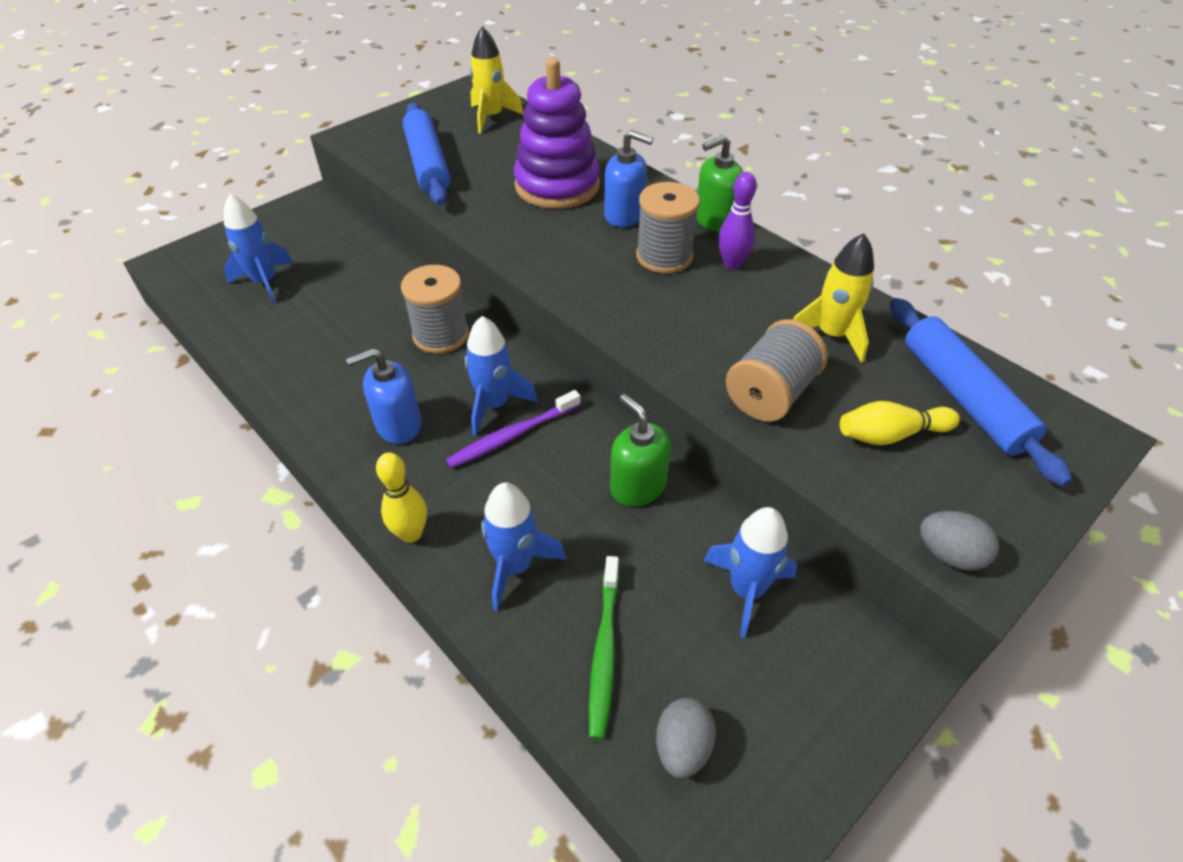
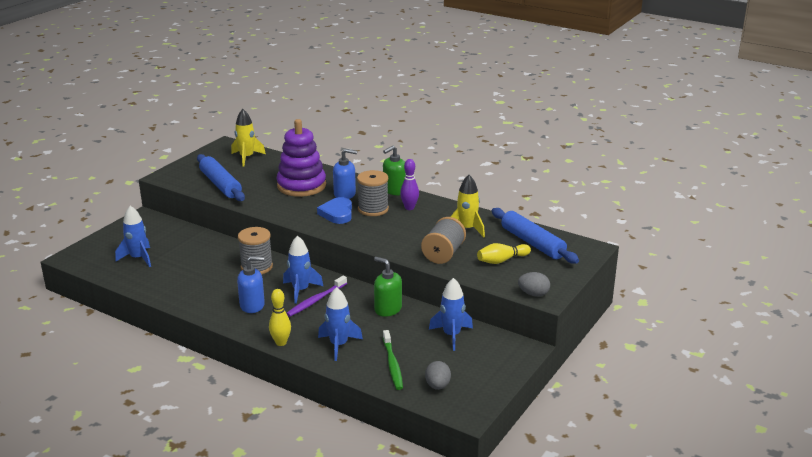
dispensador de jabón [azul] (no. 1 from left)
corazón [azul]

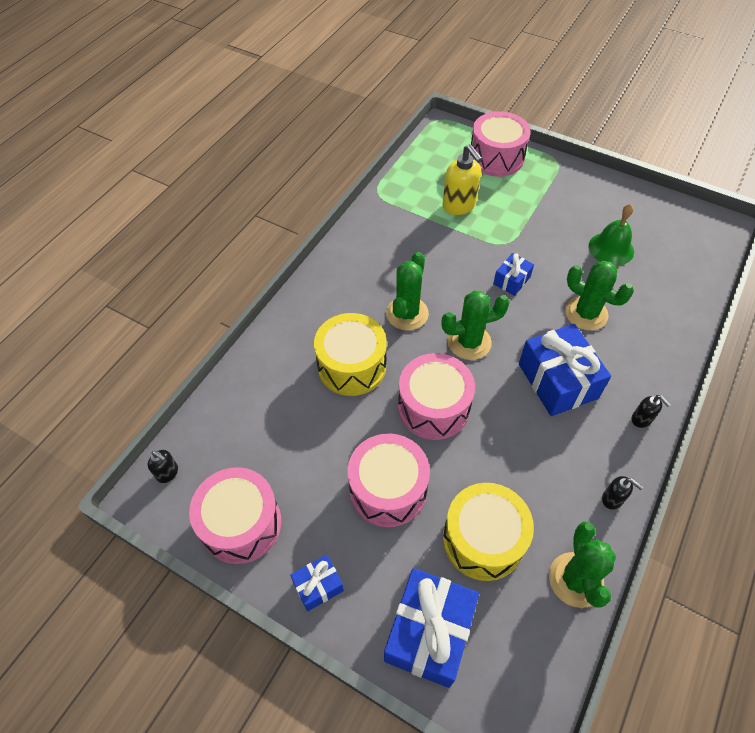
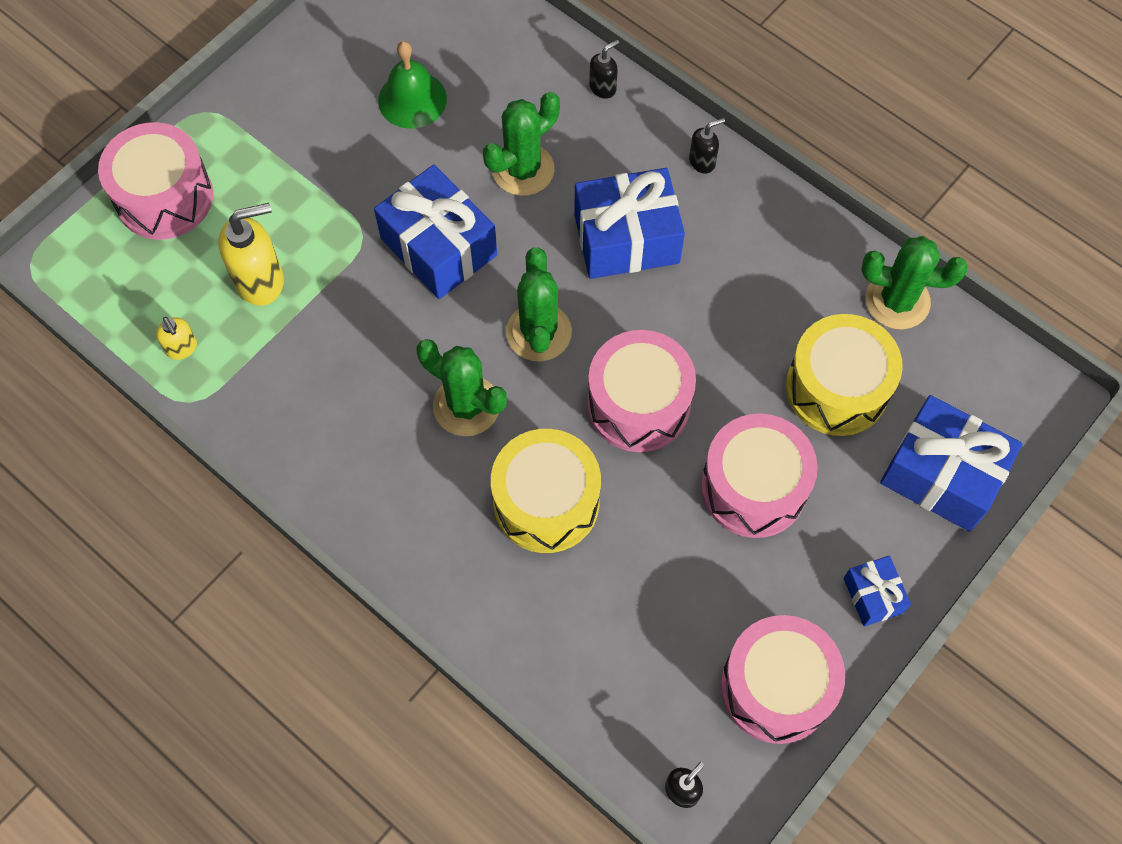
regalo [azul] (no. 1 from left)
dispensador de jabón [negro] (no. 1 from left)
dispensador de jabón [amarillo] (no. 1 from left)

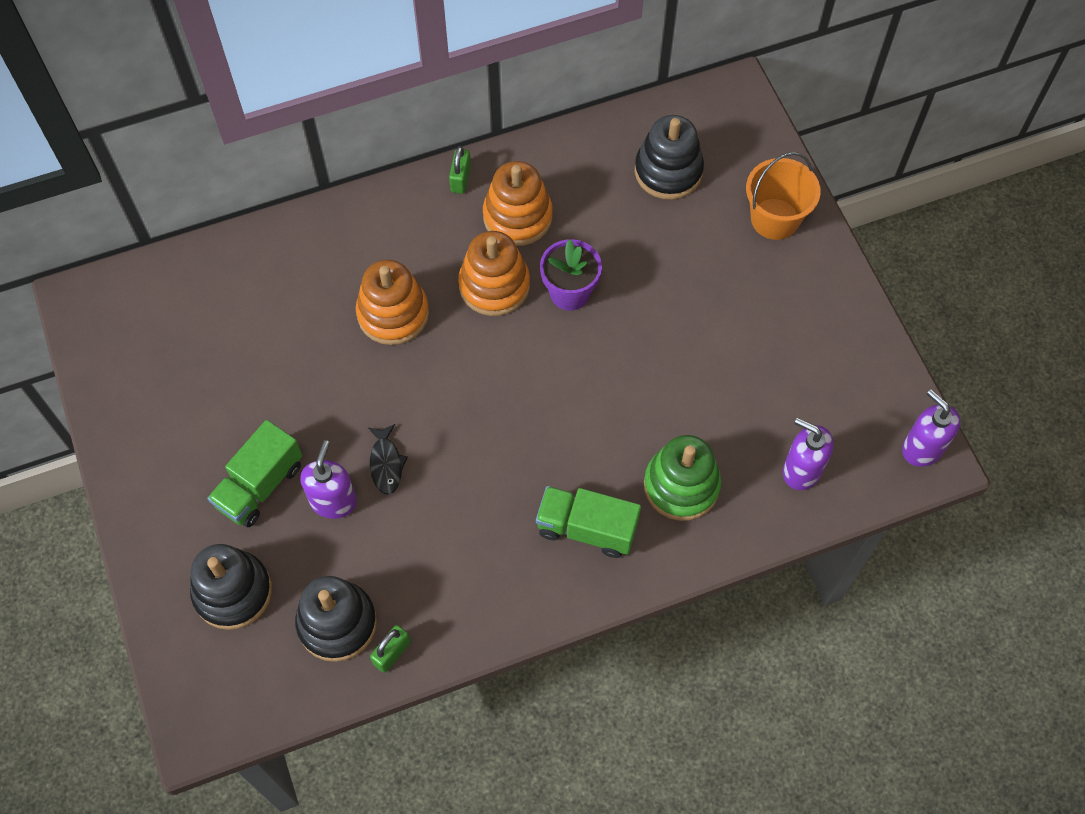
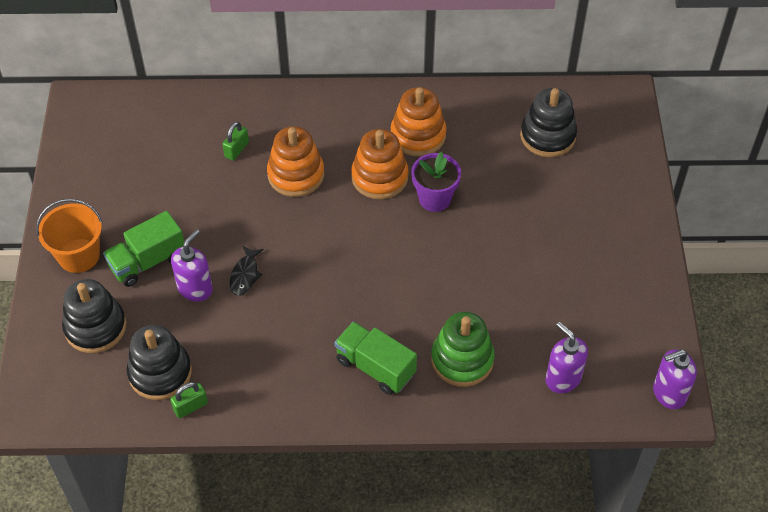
candado [verde] (no. 2 from left)
balde [naranja]
dispensador de jabón [morado] (no. 3 from left)

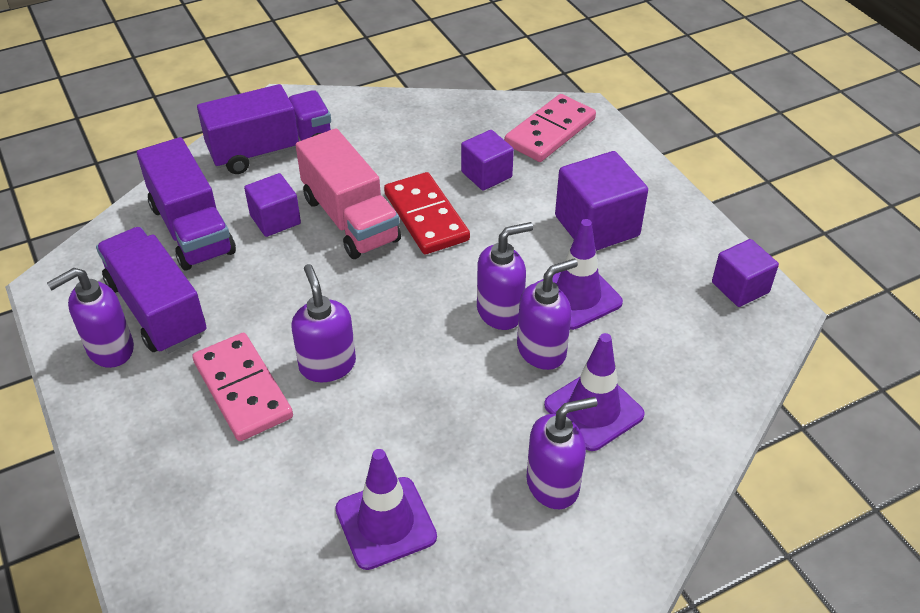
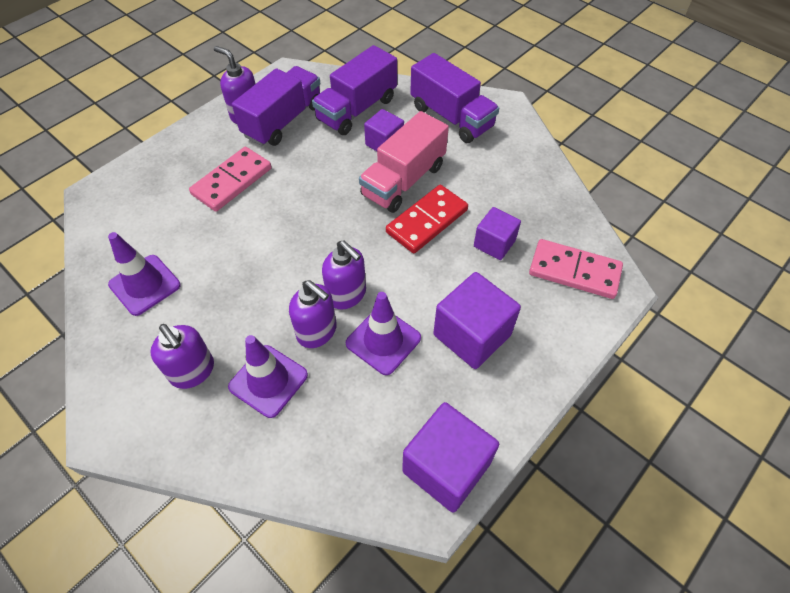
dispensador de jabón [morado] (no. 2 from left in the first image)
cubo [morado] (no. 2 from left)

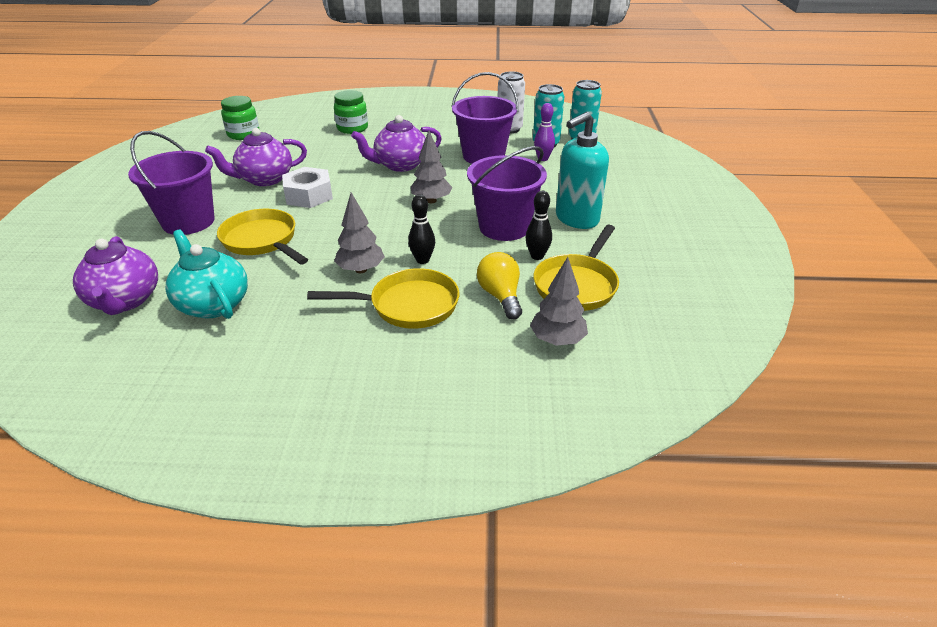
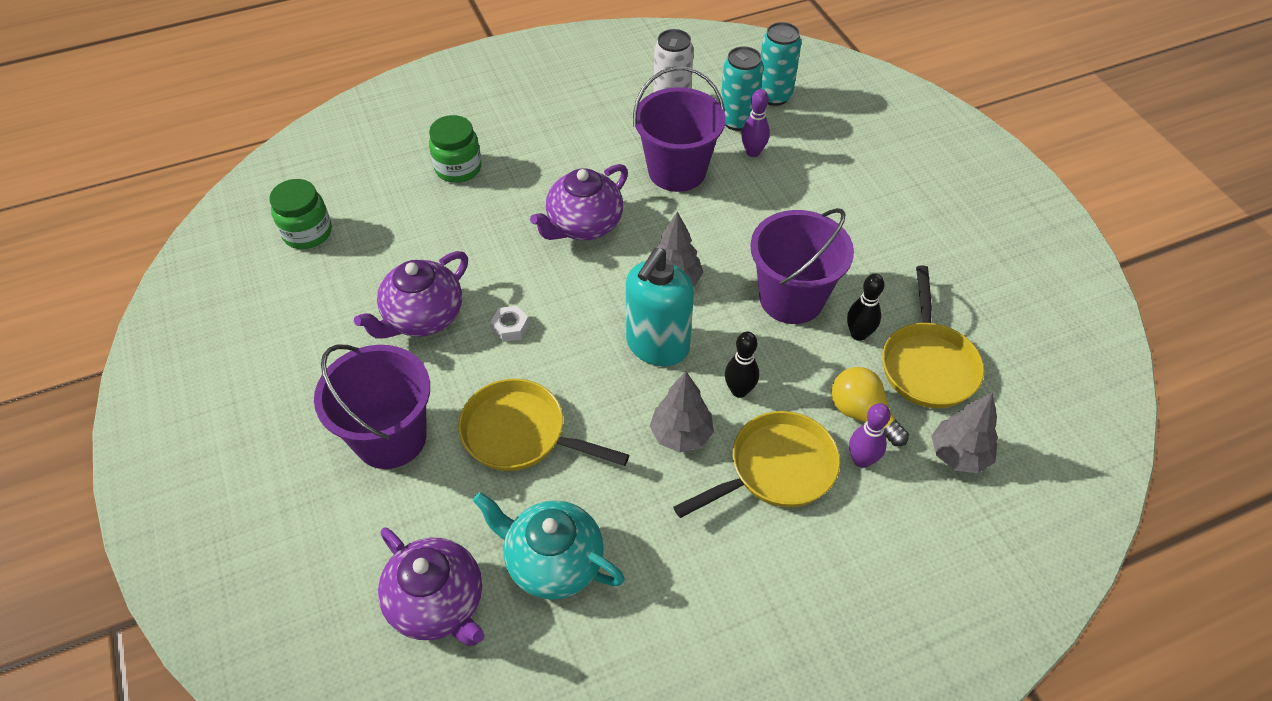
tuerca [blanco]
dispensador de jabón [turquesa]
bolo [morado] (no. 2 from left)

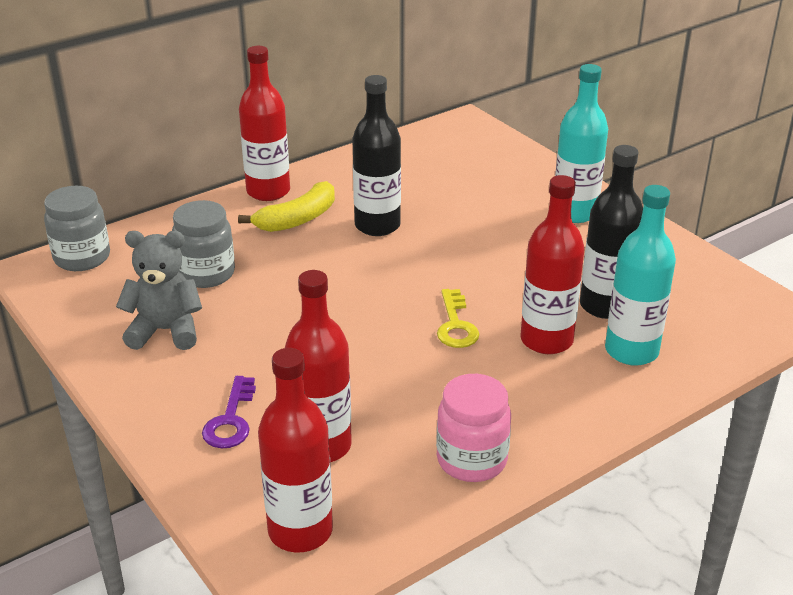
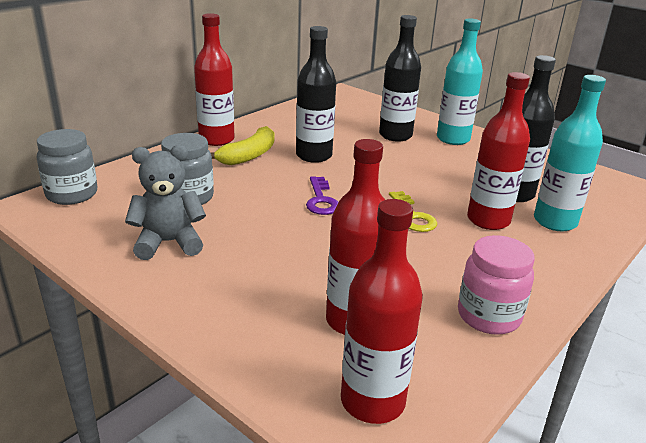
llave [morado]
botella [negro] (no. 2 from left)

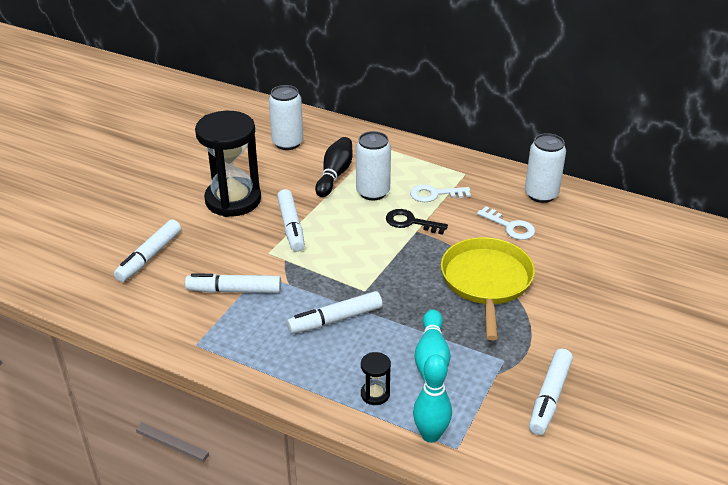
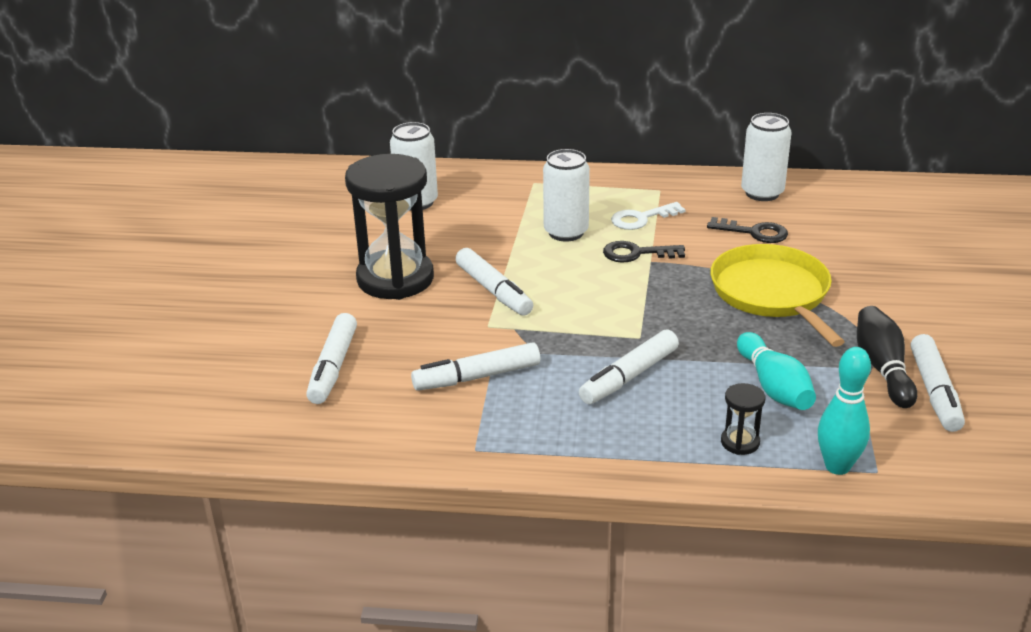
bolo [negro]
llave [negro] (no. 2 from left)

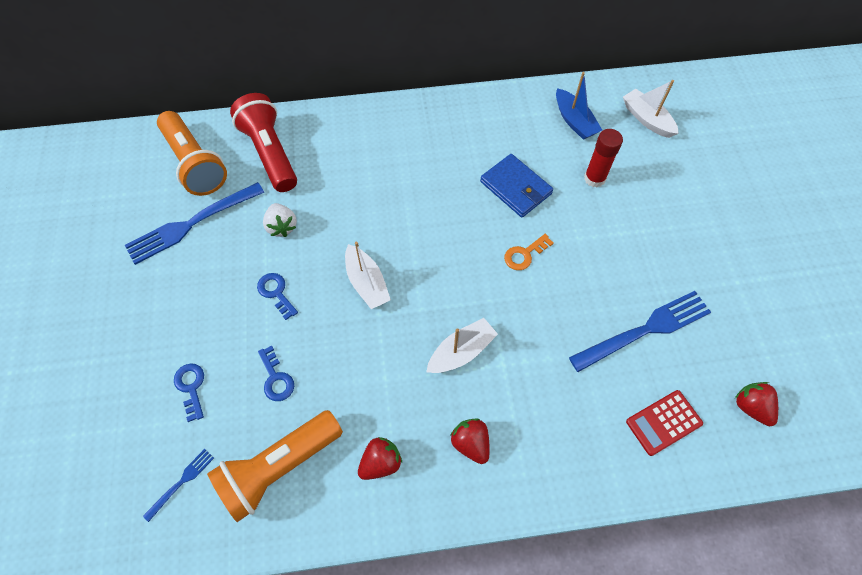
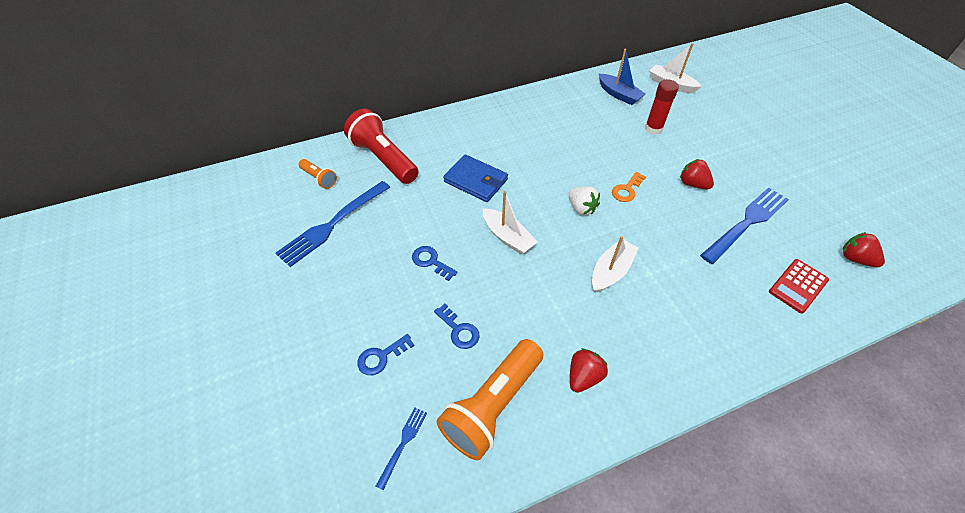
lámpara de mano [naranja] (no. 1 from left)
llave [azul] (no. 1 from left)
fresa [blanco]
fresa [rojo] (no. 2 from left)
cartera [azul]

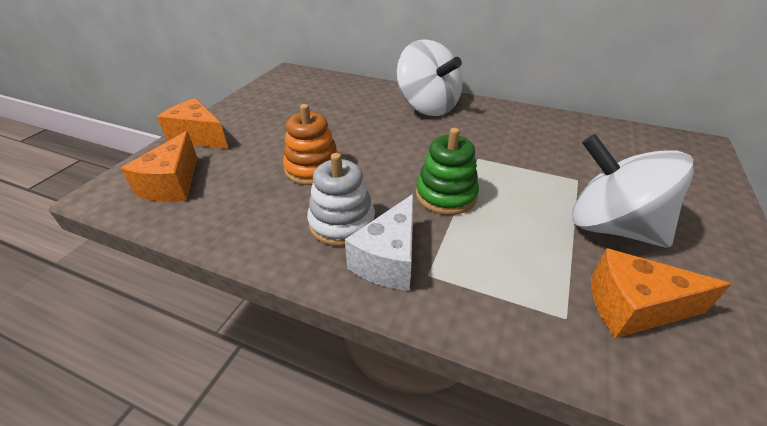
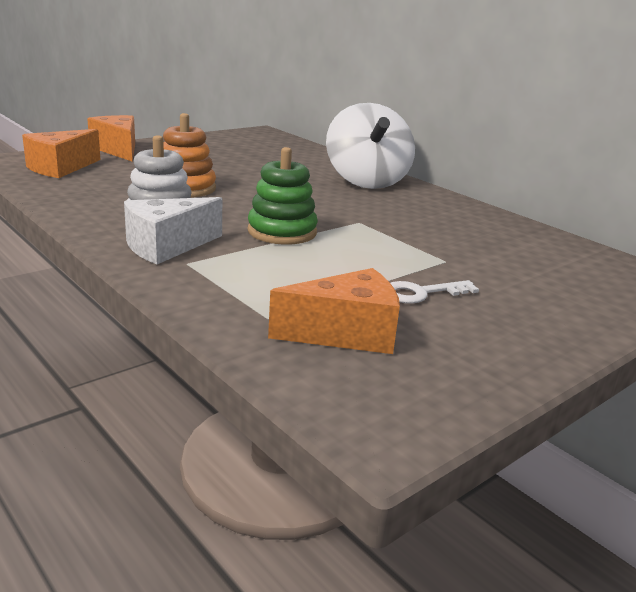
llave [blanco]
queso [naranja] (no. 3 from left)

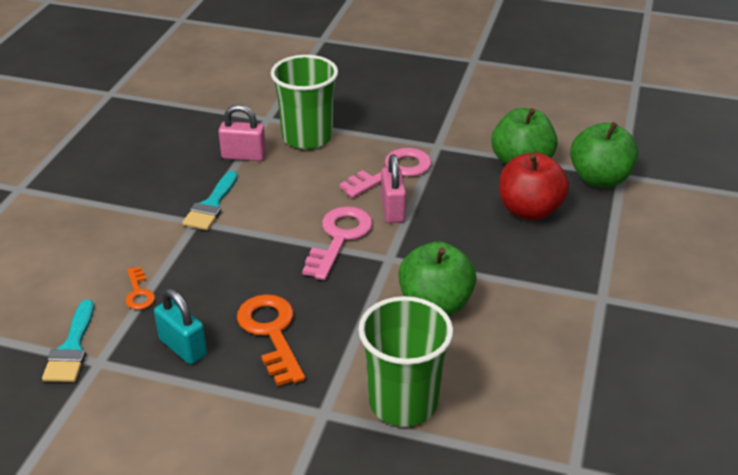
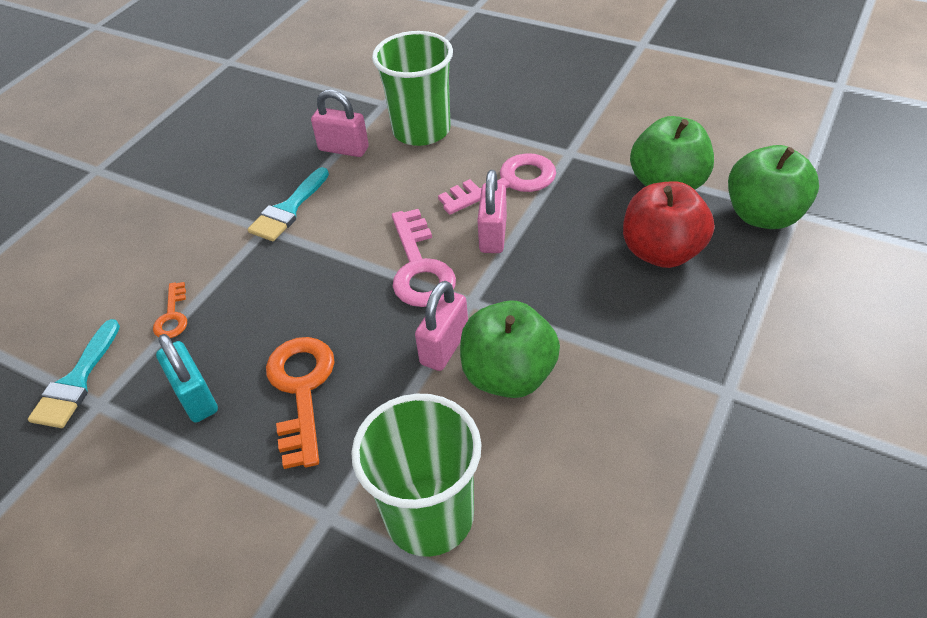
llave [rosa] (no. 1 from left)
candado [rosa] (no. 2 from left)

